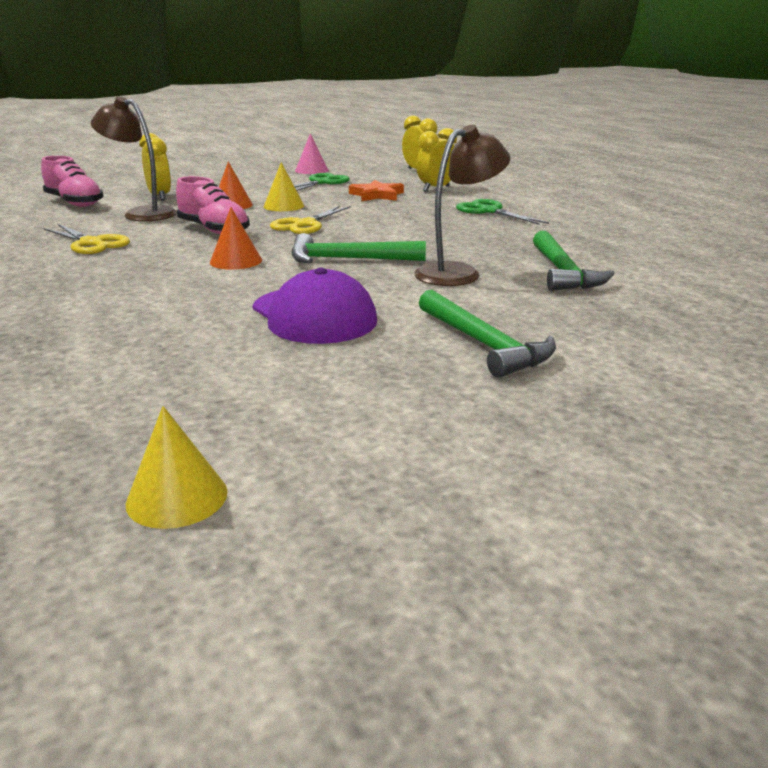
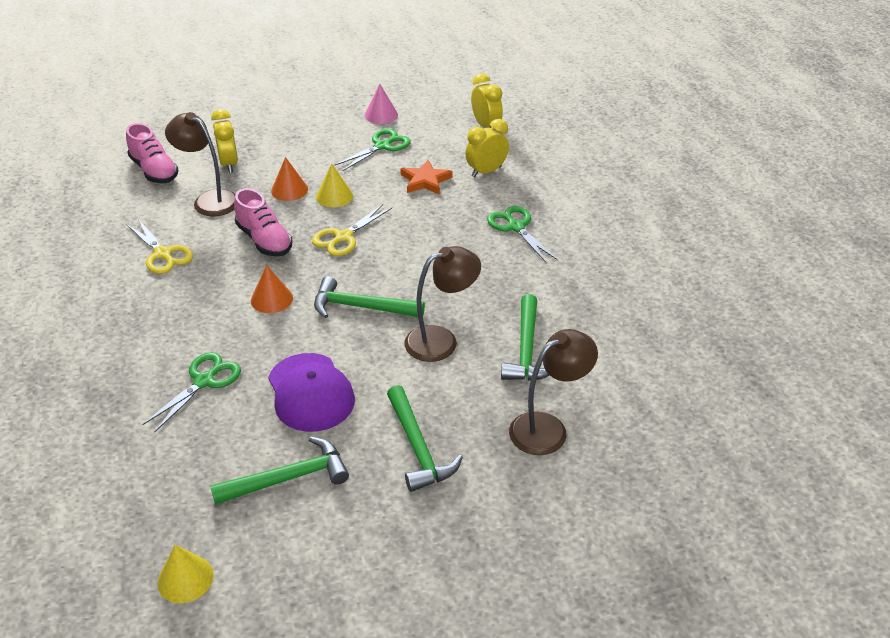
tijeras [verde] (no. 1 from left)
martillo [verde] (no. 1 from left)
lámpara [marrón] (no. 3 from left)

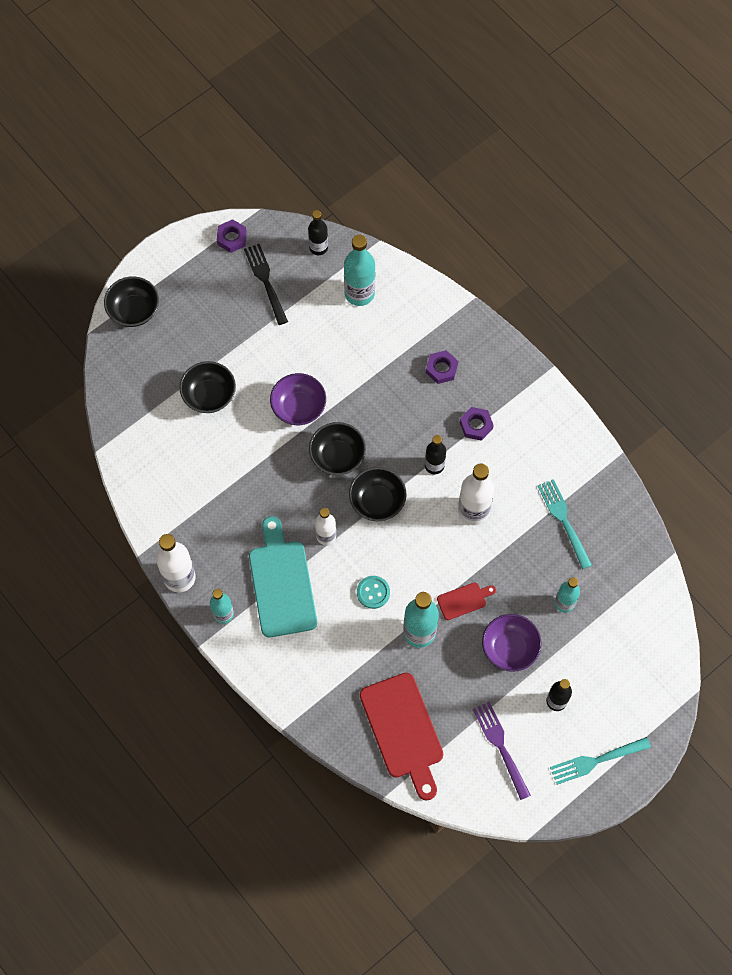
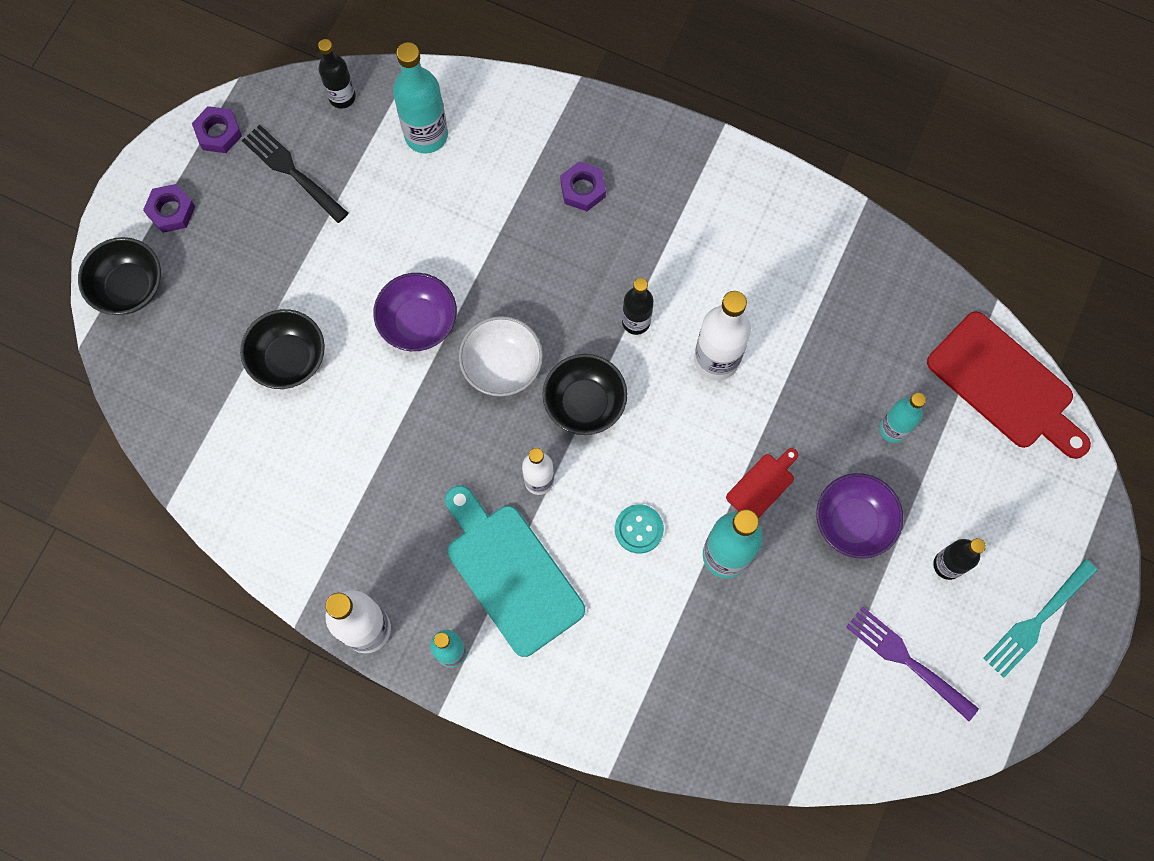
cuenco [blanco]
tabla de cortar [rojo] (no. 2 from left)
tuerca [morado] (no. 1 from left)
tenedor [turquesa] (no. 1 from left in the first image)

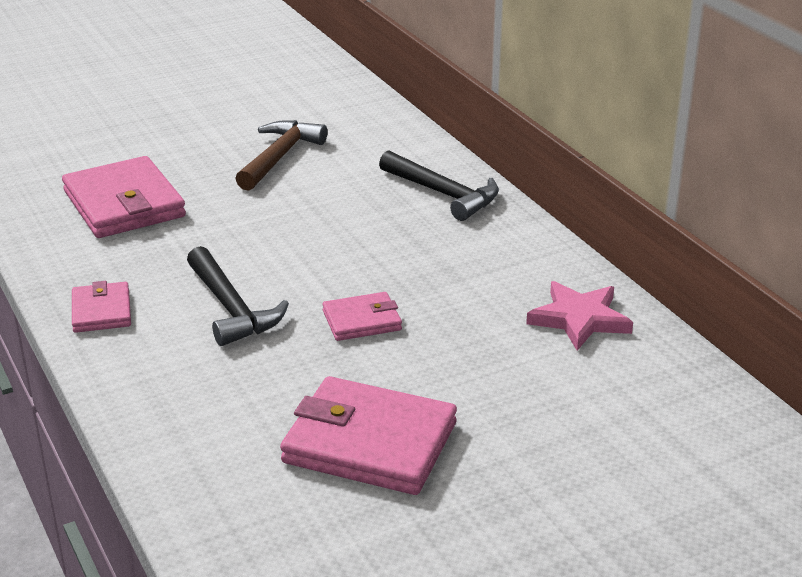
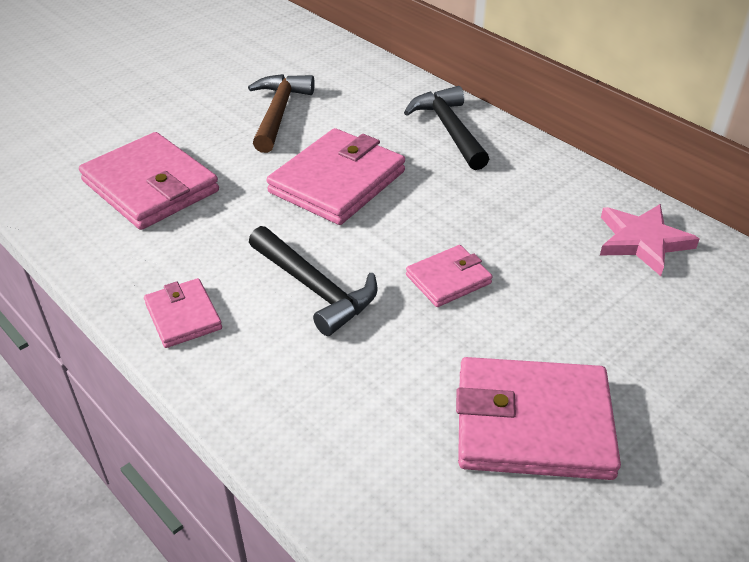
martillo [negro] (no. 2 from left)
cartera [rosa] (no. 3 from left)

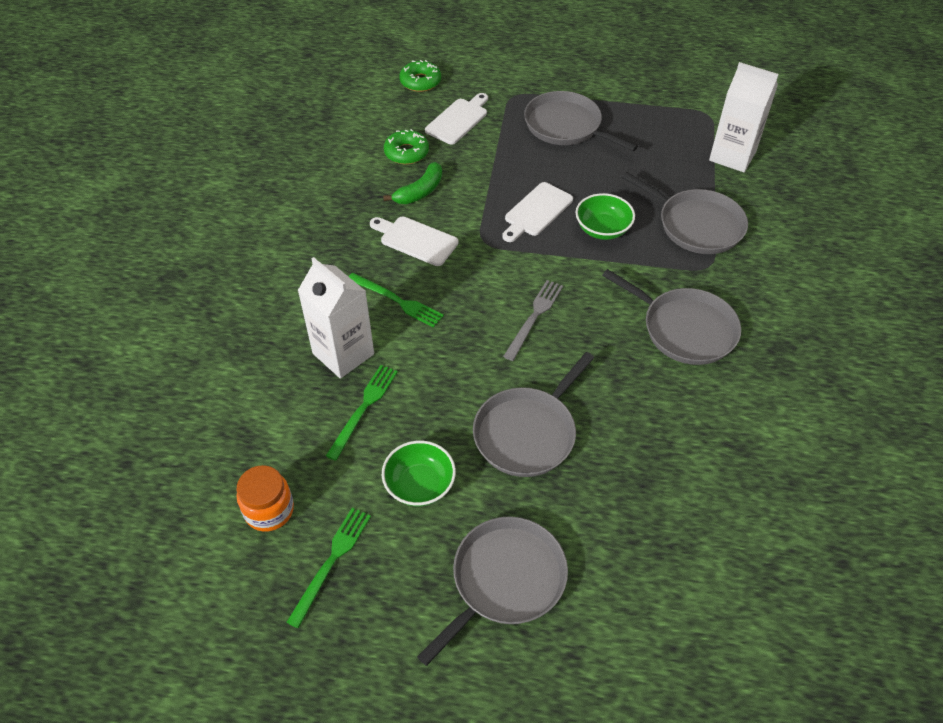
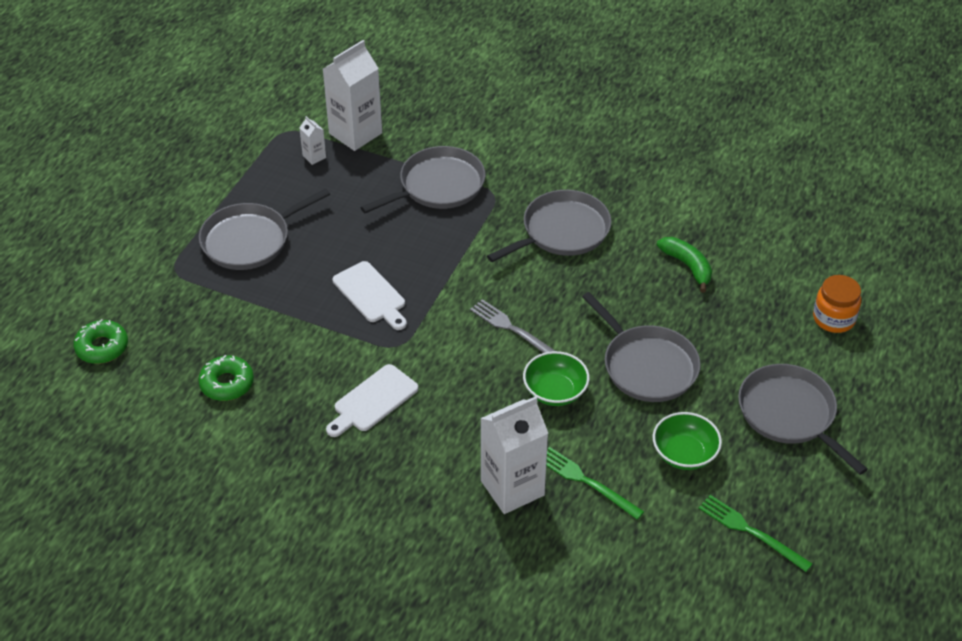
tarro [naranja]
tenedor [verde] (no. 3 from left in the first image)
plátano [verde]
tabla de cortar [blanco] (no. 2 from left in the first image)
cuenco [verde] (no. 1 from left)
cartón de leche [blanco] (no. 1 from left)

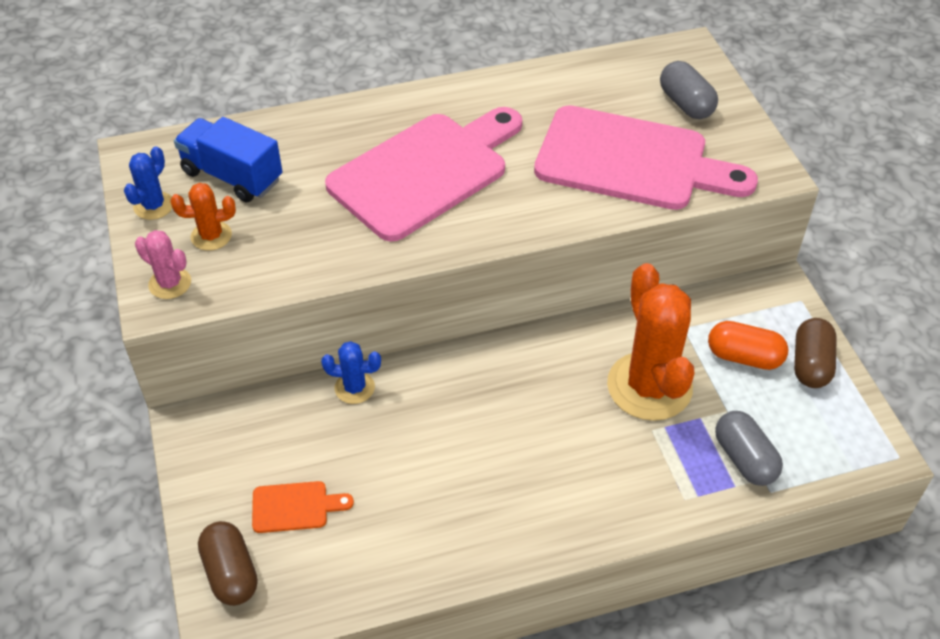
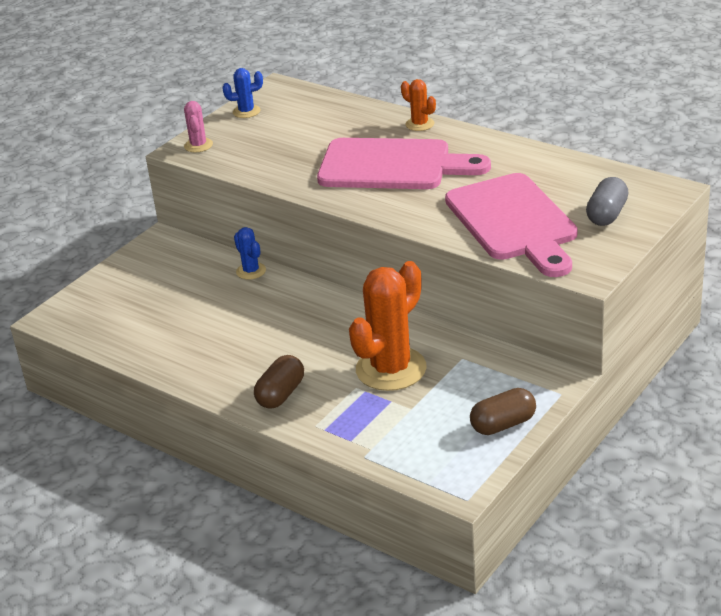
cactus [naranja] (no. 2 from left)
camión [azul]
cápsula [marrón] (no. 1 from left)
tabla de cortar [naranja]
cápsula [naranja]
cápsula [gris] (no. 2 from left in the first image)

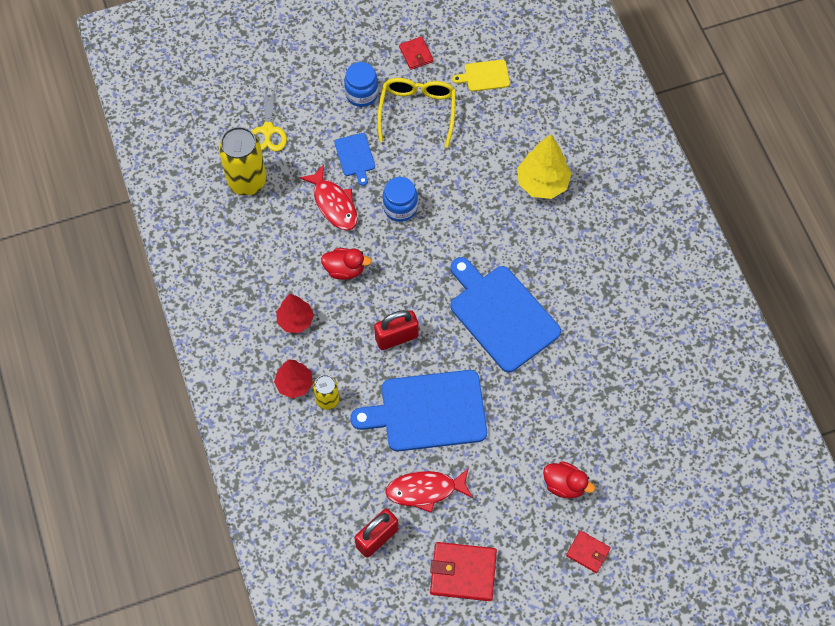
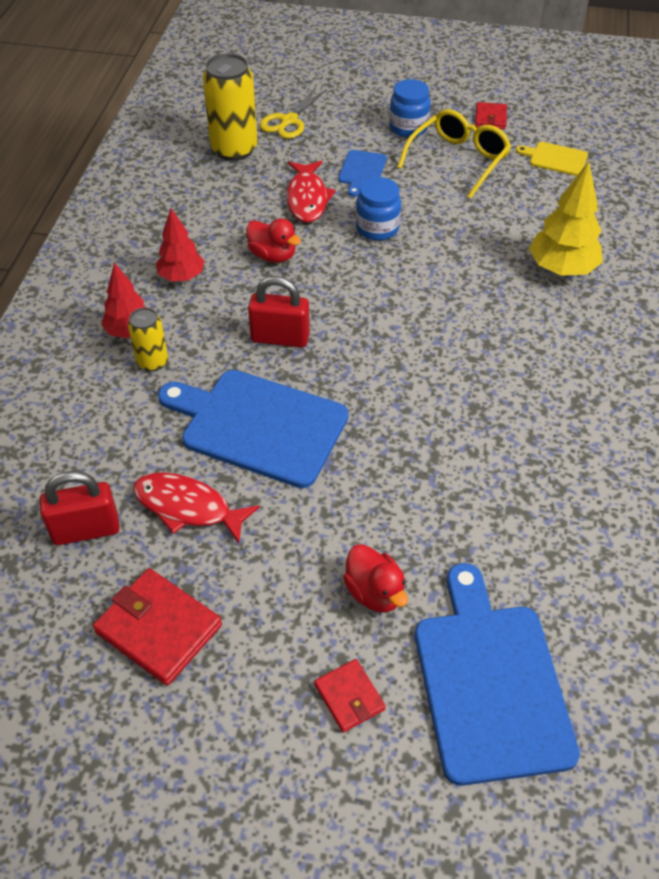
tabla de cortar [azul] (no. 3 from left)

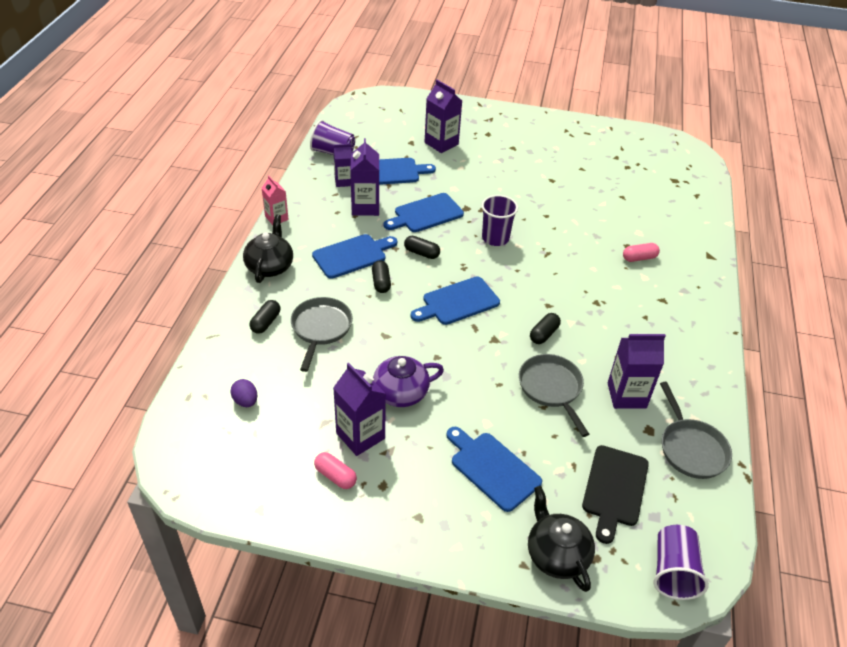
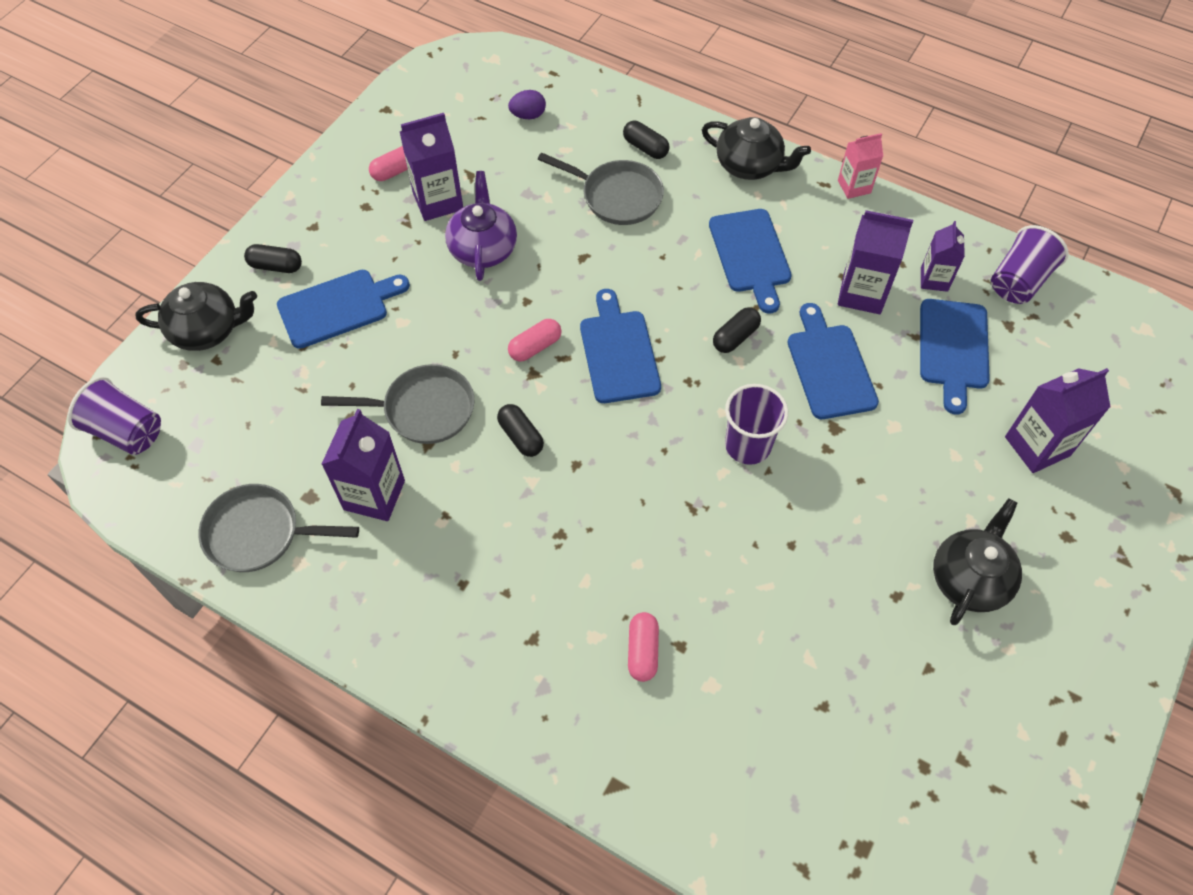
cápsula [negro] (no. 1 from left)
tabla de cortar [negro]
cápsula [rosa] (no. 2 from left)
tetera [negro] (no. 3 from left)

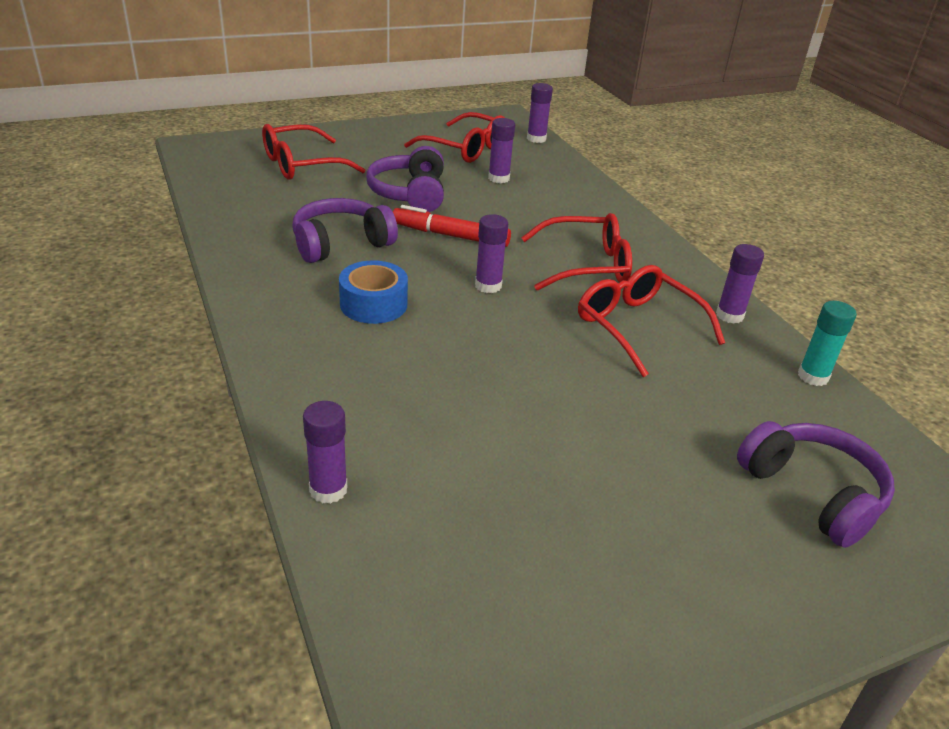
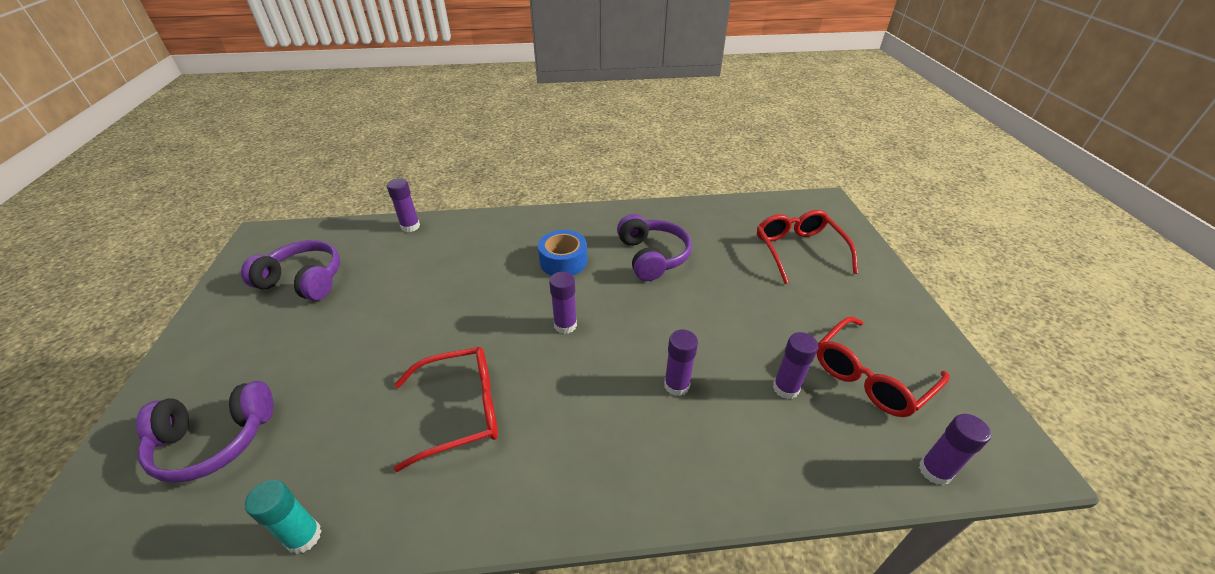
auriculares [morado] (no. 2 from left)
rotulador [rojo]
gafas [rojo] (no. 3 from left in the first image)
barra de pegamento [morado] (no. 3 from left)

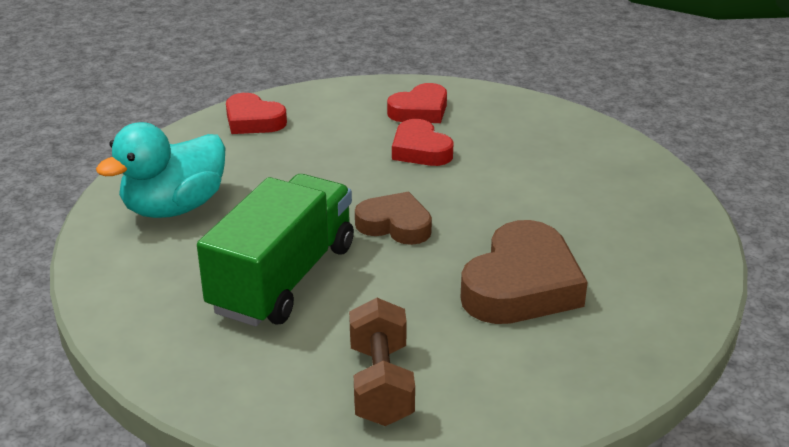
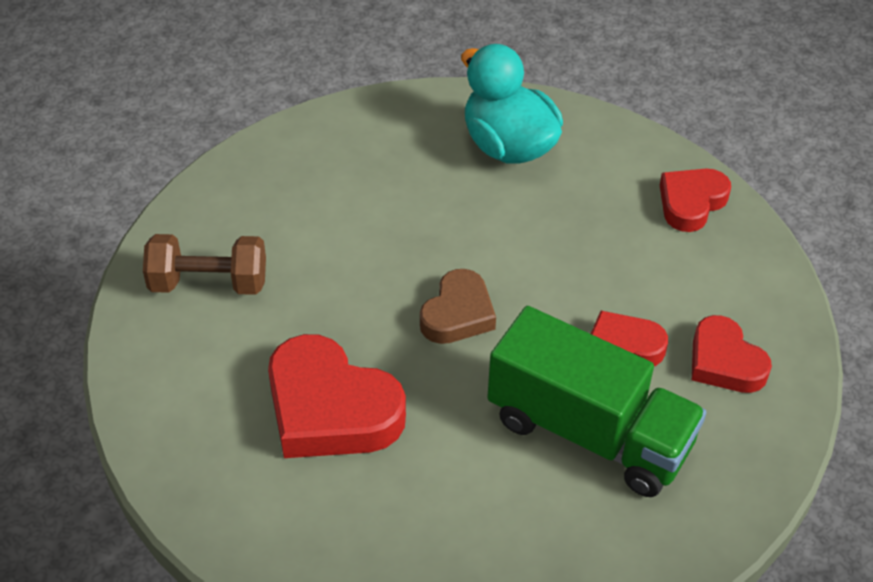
camión [verde]
corazón [rojo] (no. 1 from left)

